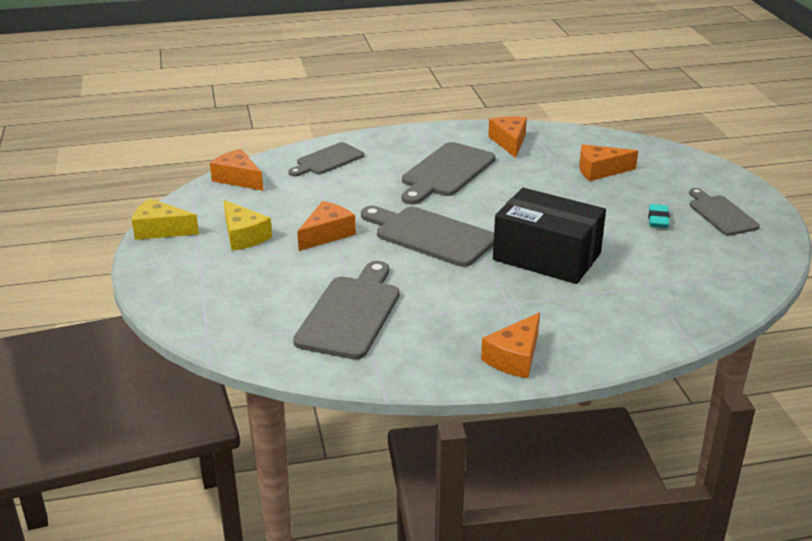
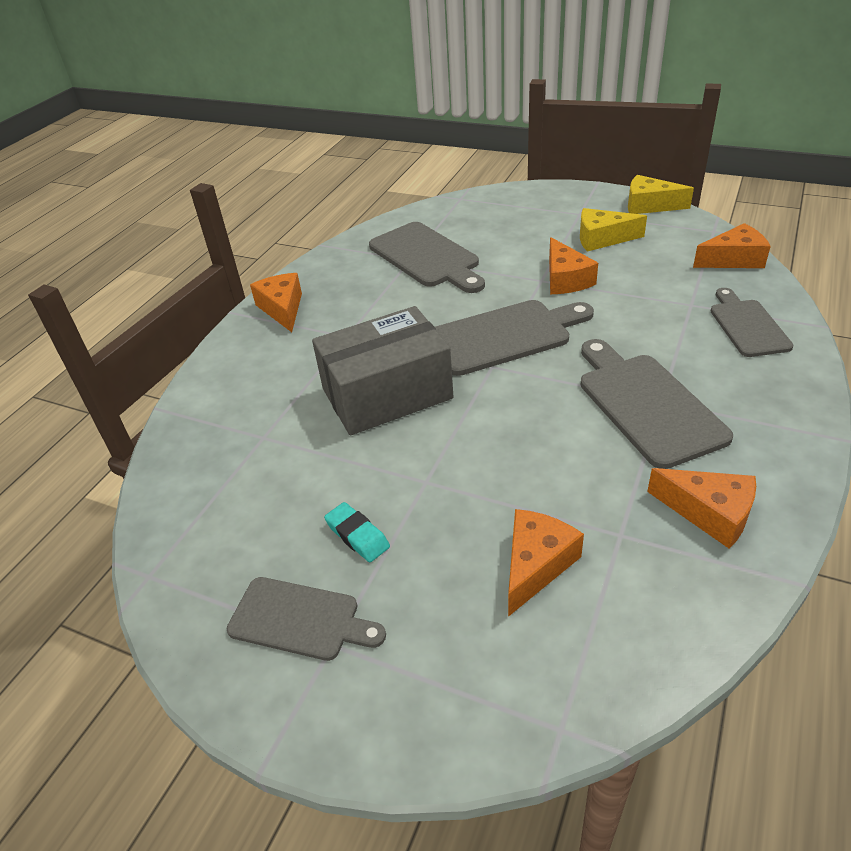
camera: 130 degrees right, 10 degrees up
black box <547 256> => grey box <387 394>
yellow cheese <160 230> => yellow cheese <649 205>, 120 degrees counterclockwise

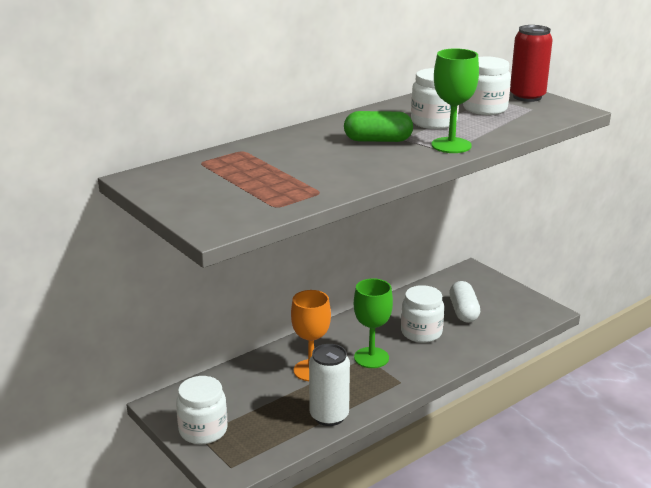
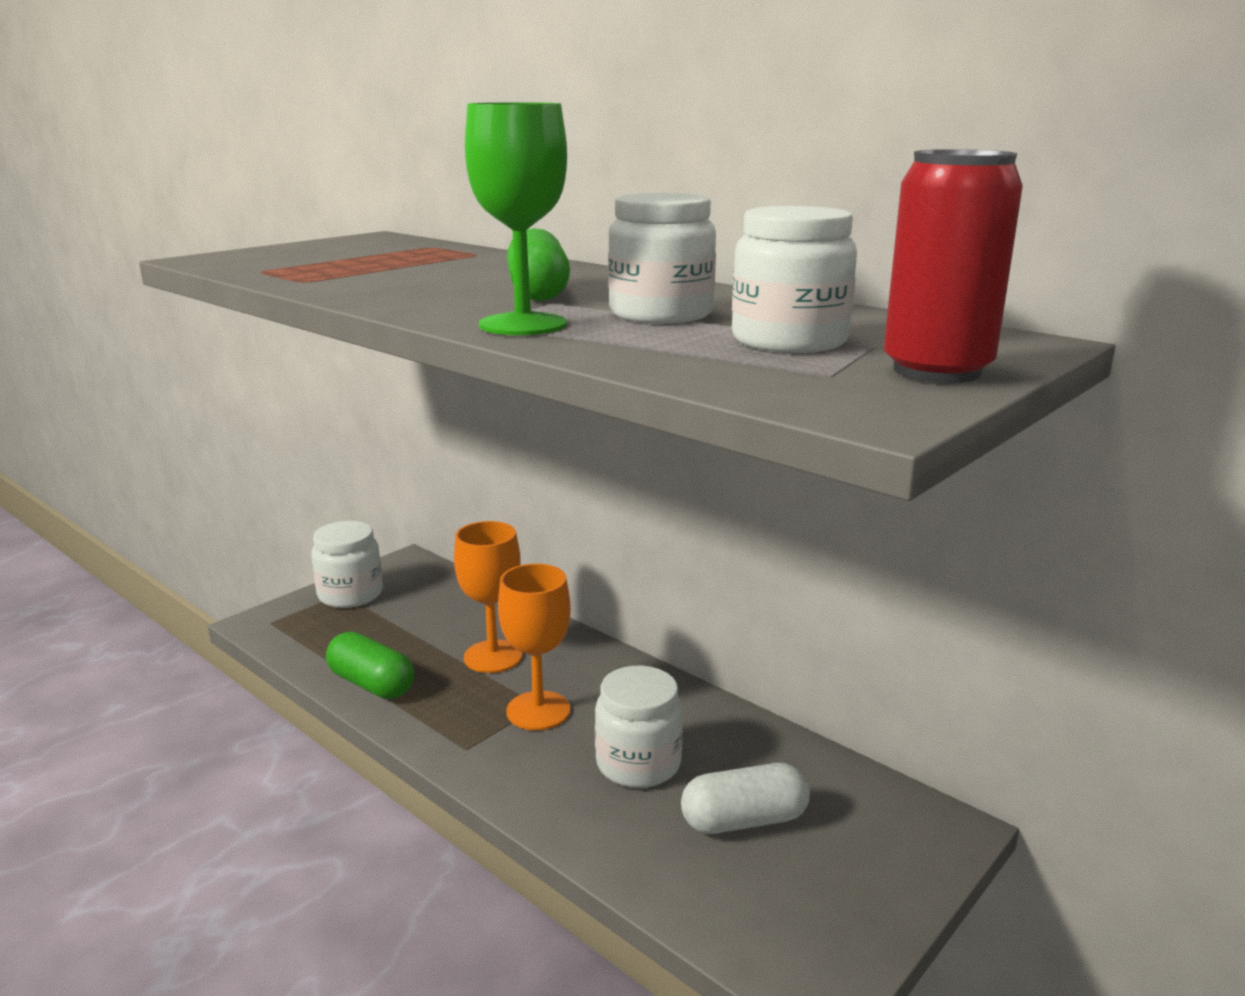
camera: 80 degrees right, 5 degrees down
white can <329 416> => green capsule <371 684>
green goblet <371 358> => orange goblet <538 711>

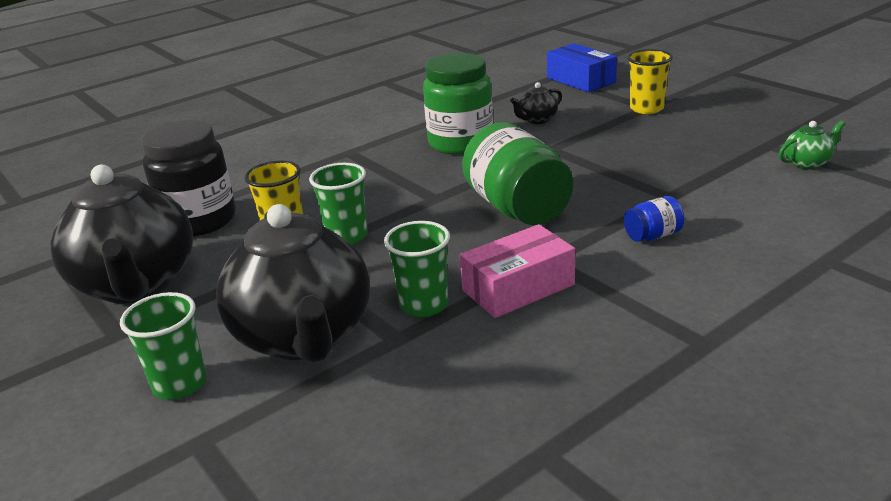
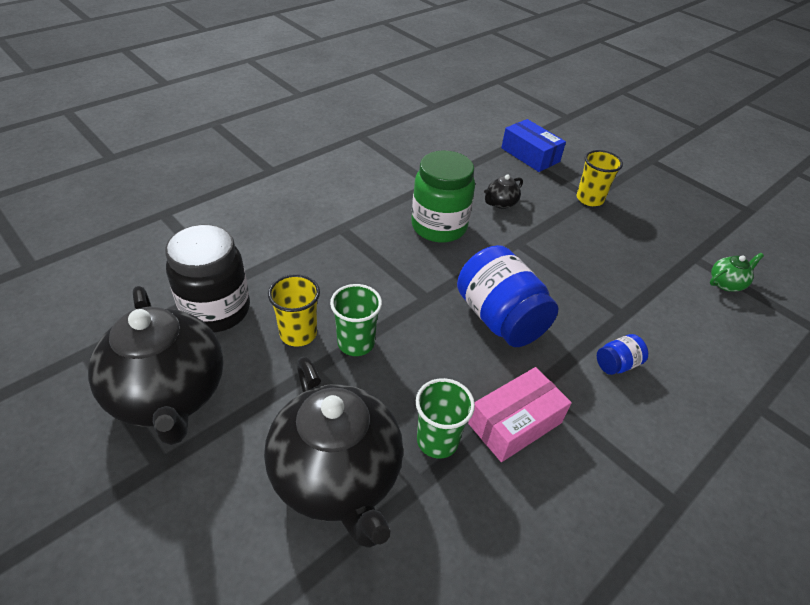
camera: 10 degrees left, 15 degrees up
green jar <517 208> => blue jar <500 318>
green cup <180 384> => nothing

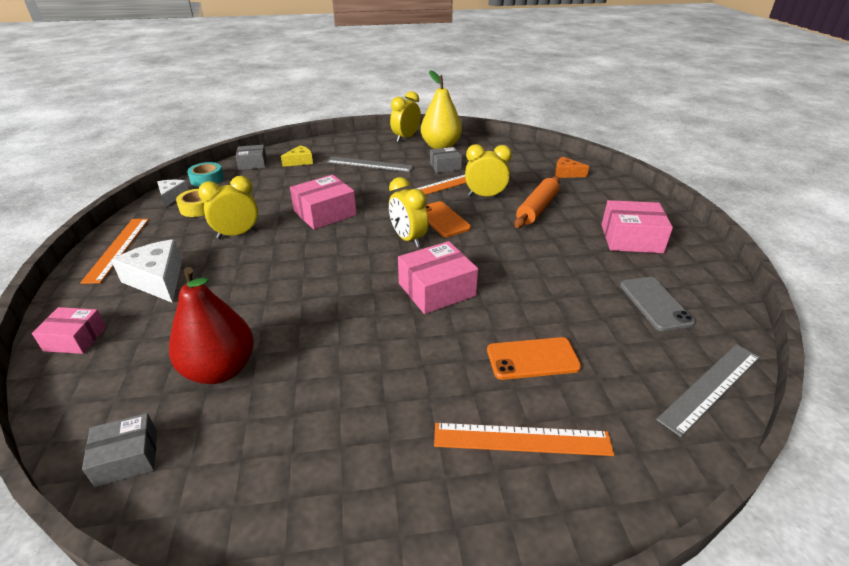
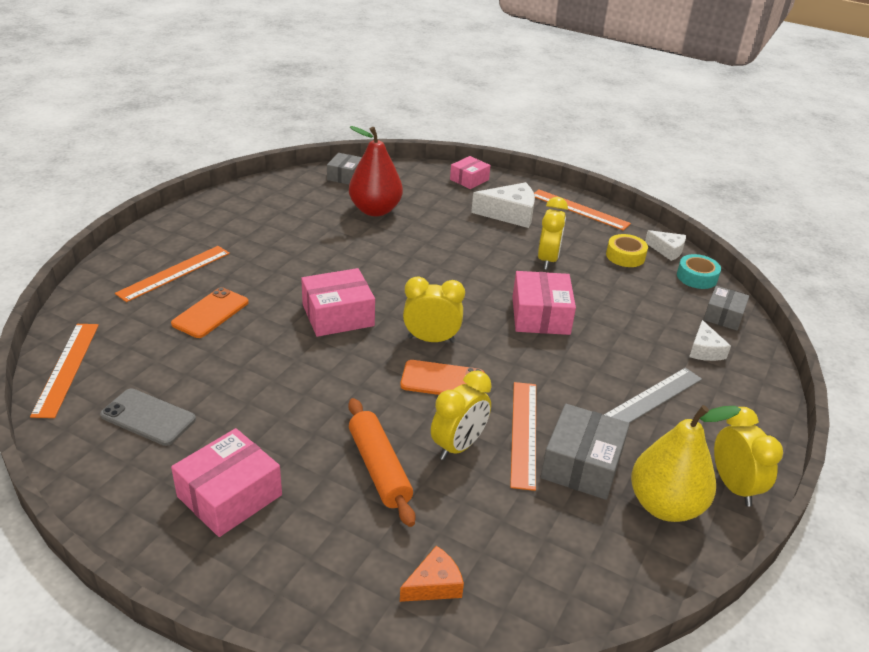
camera: 125 degrees right, 0 degrees up
grey ruler <710 387> => orange ruler <67 368>
pink box <436 289> => pink box <338 315>, 60 degrees clockwise
grey box <445 166> => grey box <582 464>, x1.58
yellow cheese <300 161> => white cheese <704 350>

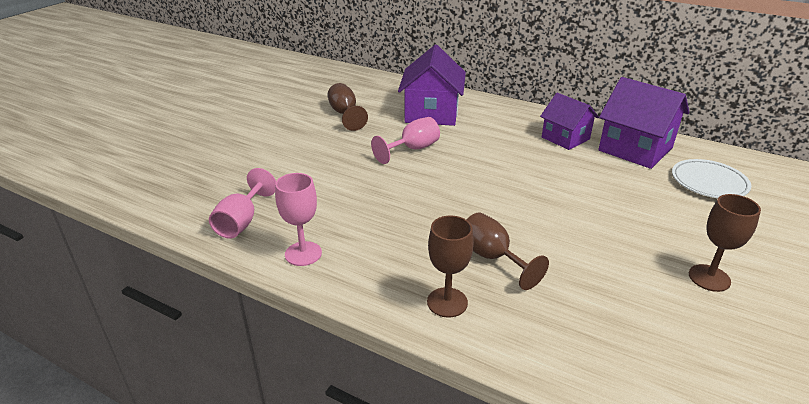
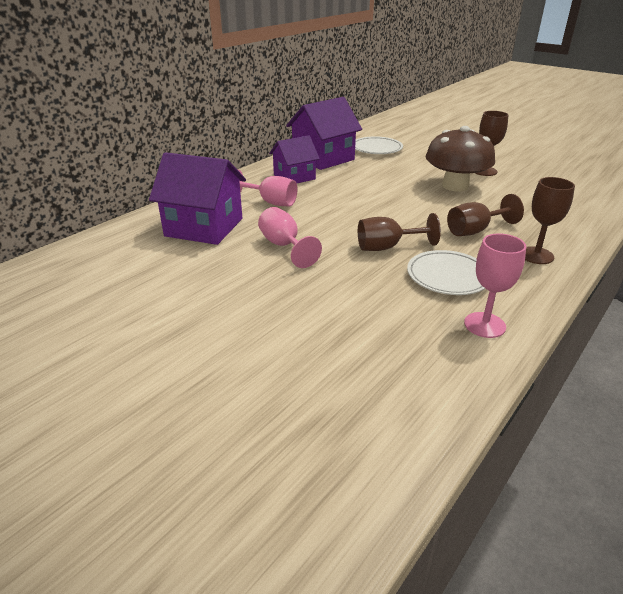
camera: 80 degrees left, 0 degrees up
pink goblet <242 222> => pink goblet <270 202>, move
brown goblet <345 114> => brown goblet <387 247>, move
nothing => white plate <448 276>
nothing => brown mushroom <455 186>

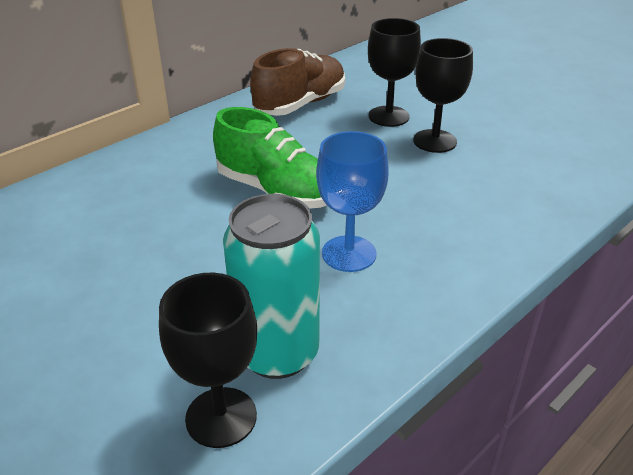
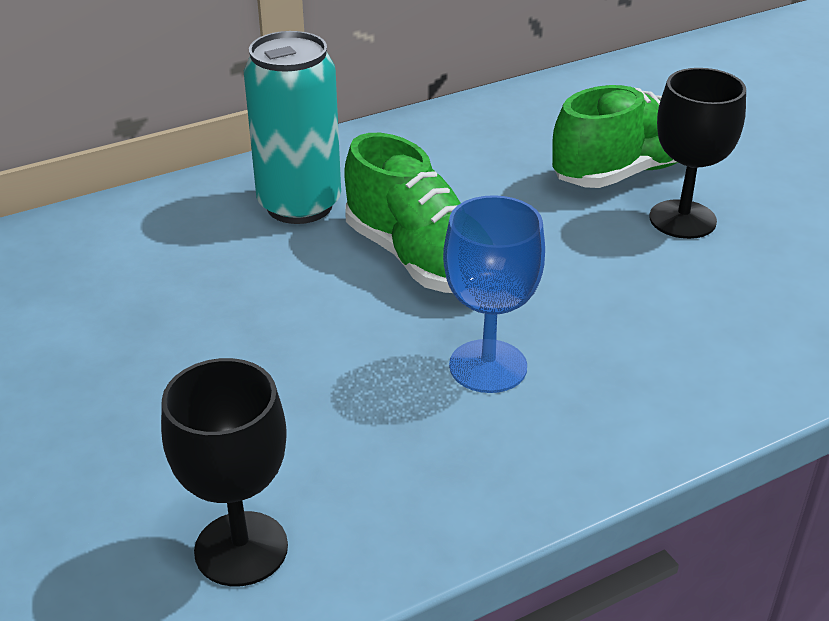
camera: 15 degrees right, 0 degrees up
turquoise can <277 353> => turquoise can <299 205>, move
black goblet <388 116> => green shoe <628 171>
brown shoe <300 104> => nothing

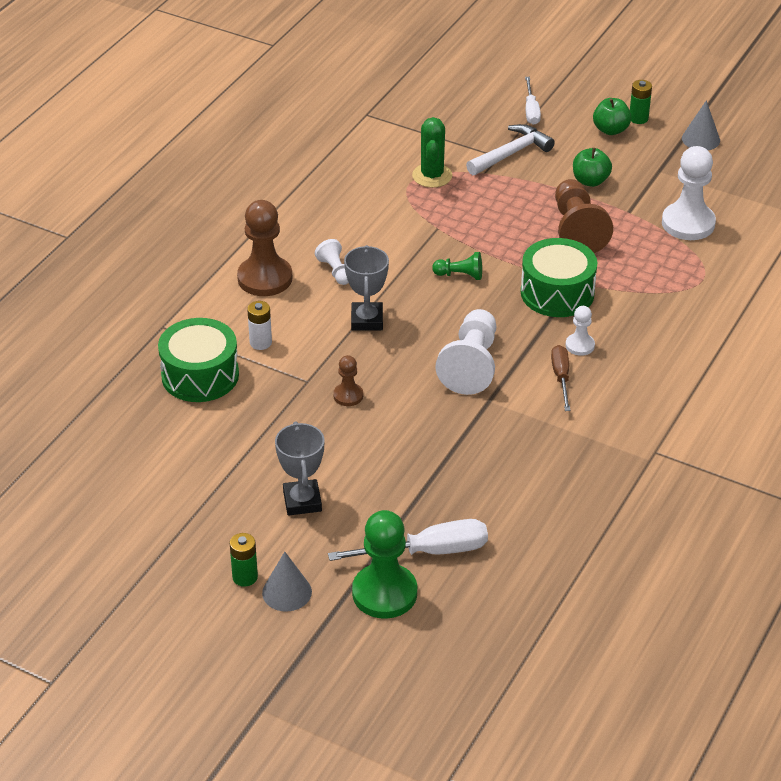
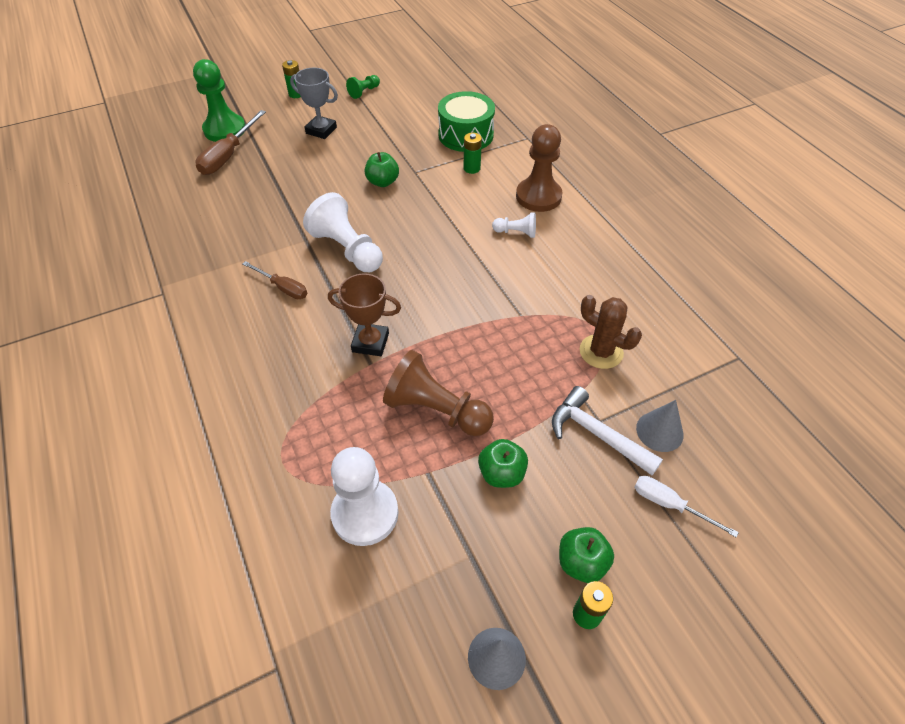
camera: 125 degrees right, 10 degrees up
white screwdriver <428 552> => brown screwdriver <228 156>
green drum <557 293> => brown trophy <370 342>
green pawn <460 275> => green pawn <364 92>, move
brown pawn <348 396> => green apple <383 182>
white battery <260 342> => green battery <472 168>
white hammer <511 153> => white hammer <597 434>, 135 degrees clockwise
green cactus <432 176> => brown cactus <601 352>
grey cone <287 592> => grey cone <659 431>, move
grey trophy <367 320> => nothing
white pawn <580 345> => nothing

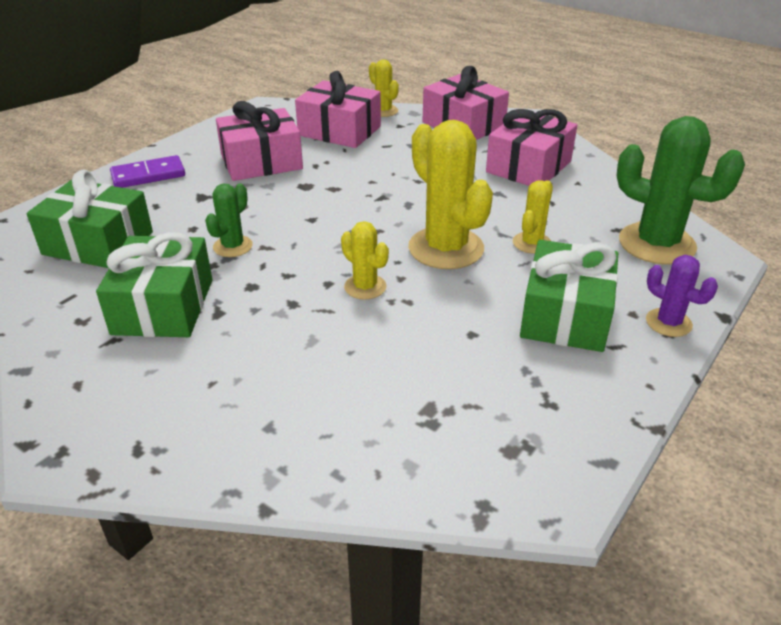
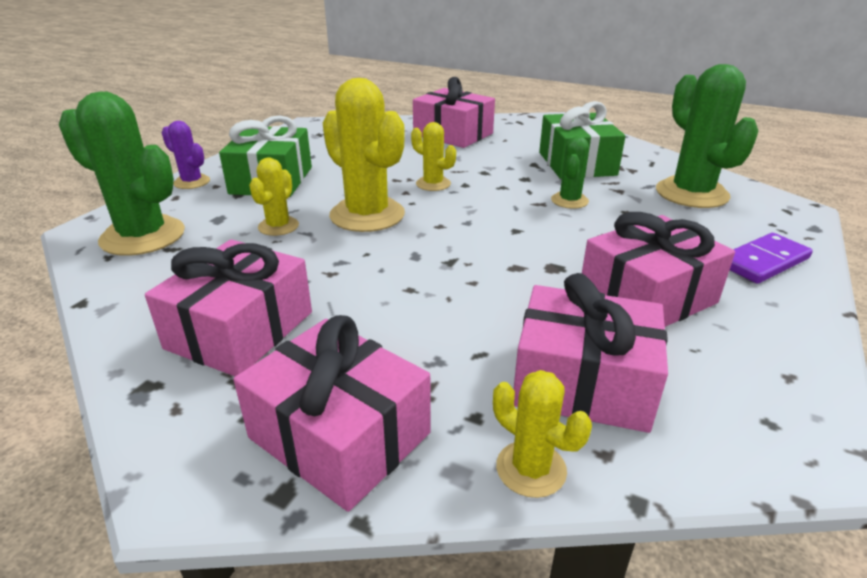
camera: 170 degrees right, 5 degrees down
nothing => pink gift <453 134>
green gift <98 243> => green cactus <691 193>

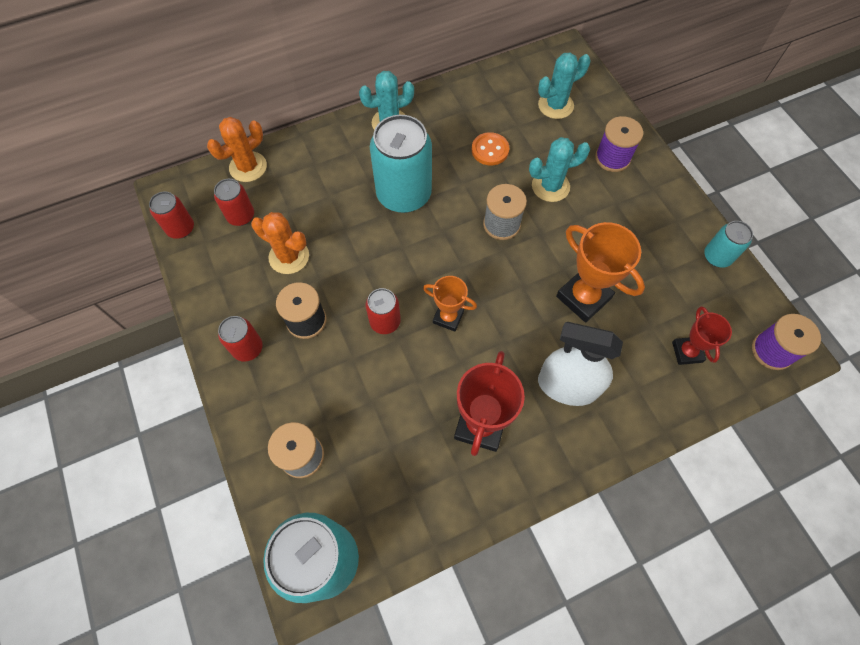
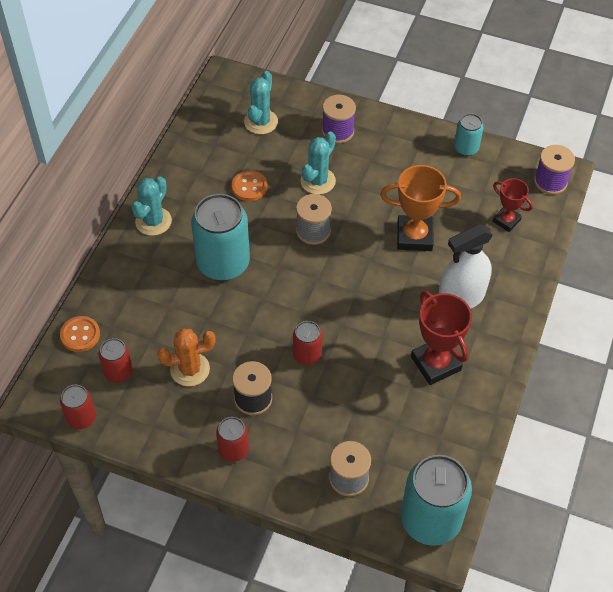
camera: 45 degrees left, 10 degrees down
orange cactus <248 167> => orange button <80 335>
orange trophy <448 317> => nothing

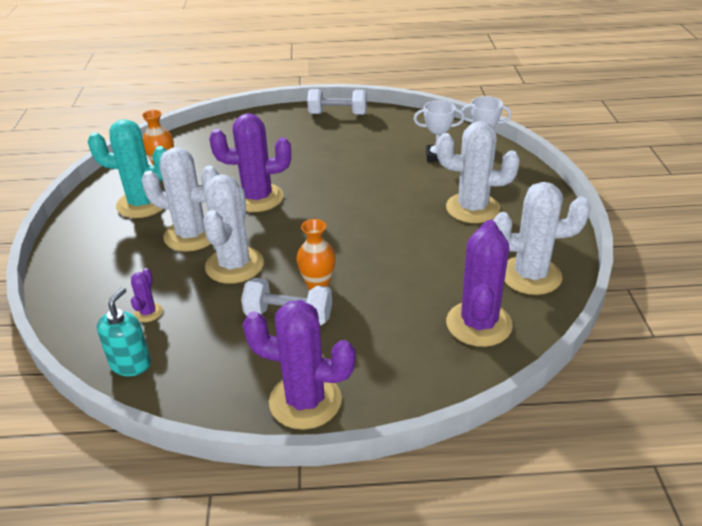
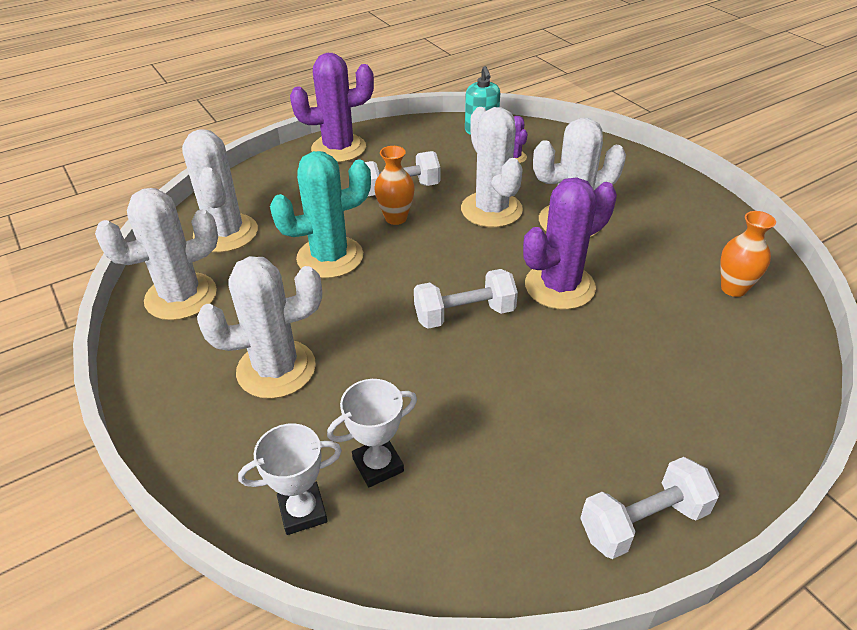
camera: 150 degrees right, 5 degrees up
purple cactus <478 324> => white cactus <226 233>
turquoise cactus <142 204> => turquoise cactus <330 257>, move
nothing => white dumbbell <464 314>

